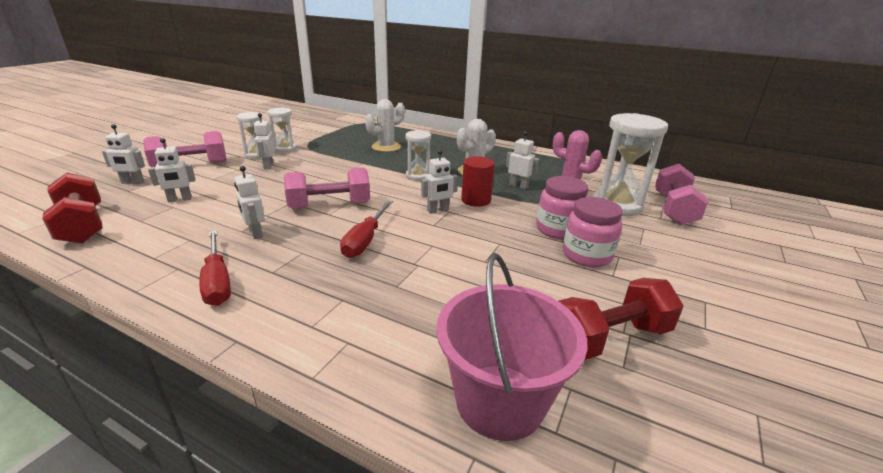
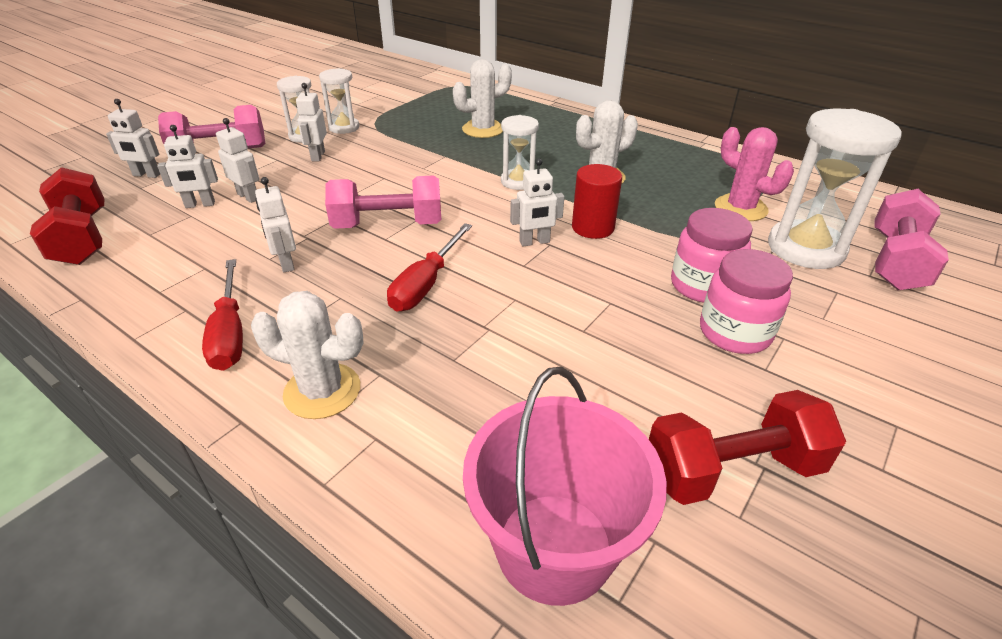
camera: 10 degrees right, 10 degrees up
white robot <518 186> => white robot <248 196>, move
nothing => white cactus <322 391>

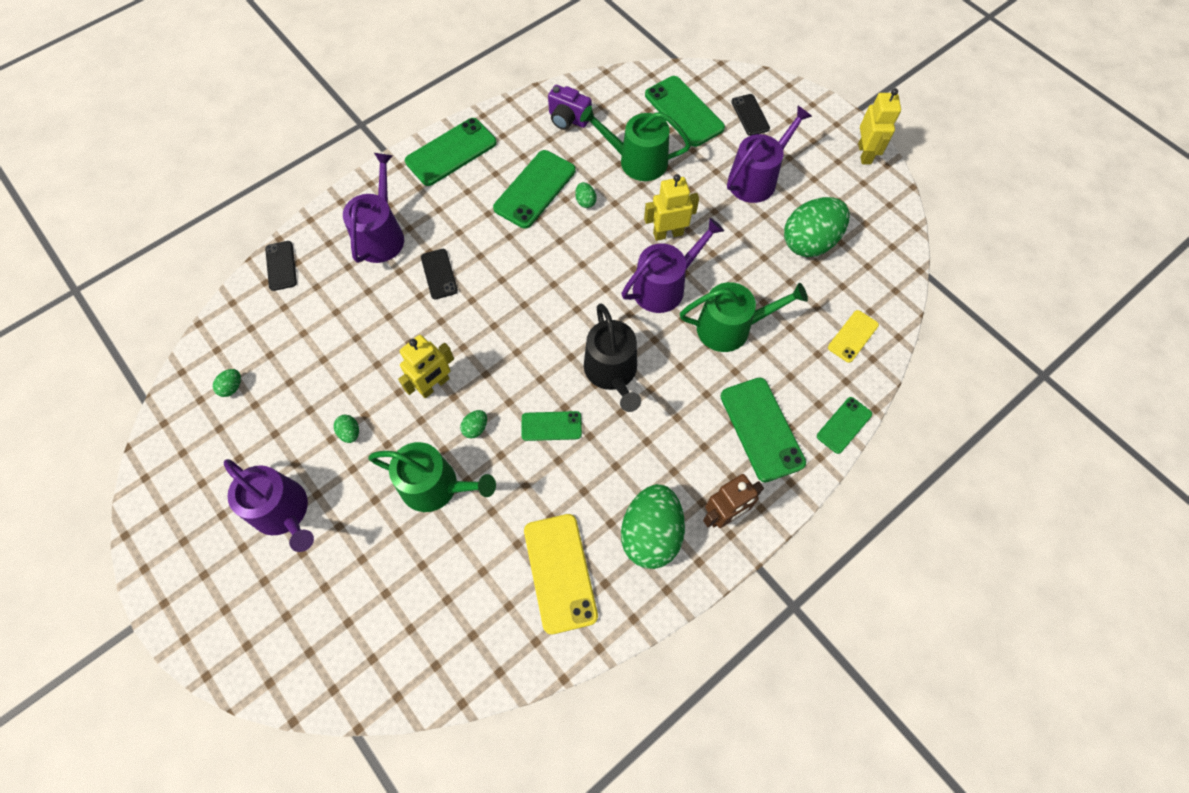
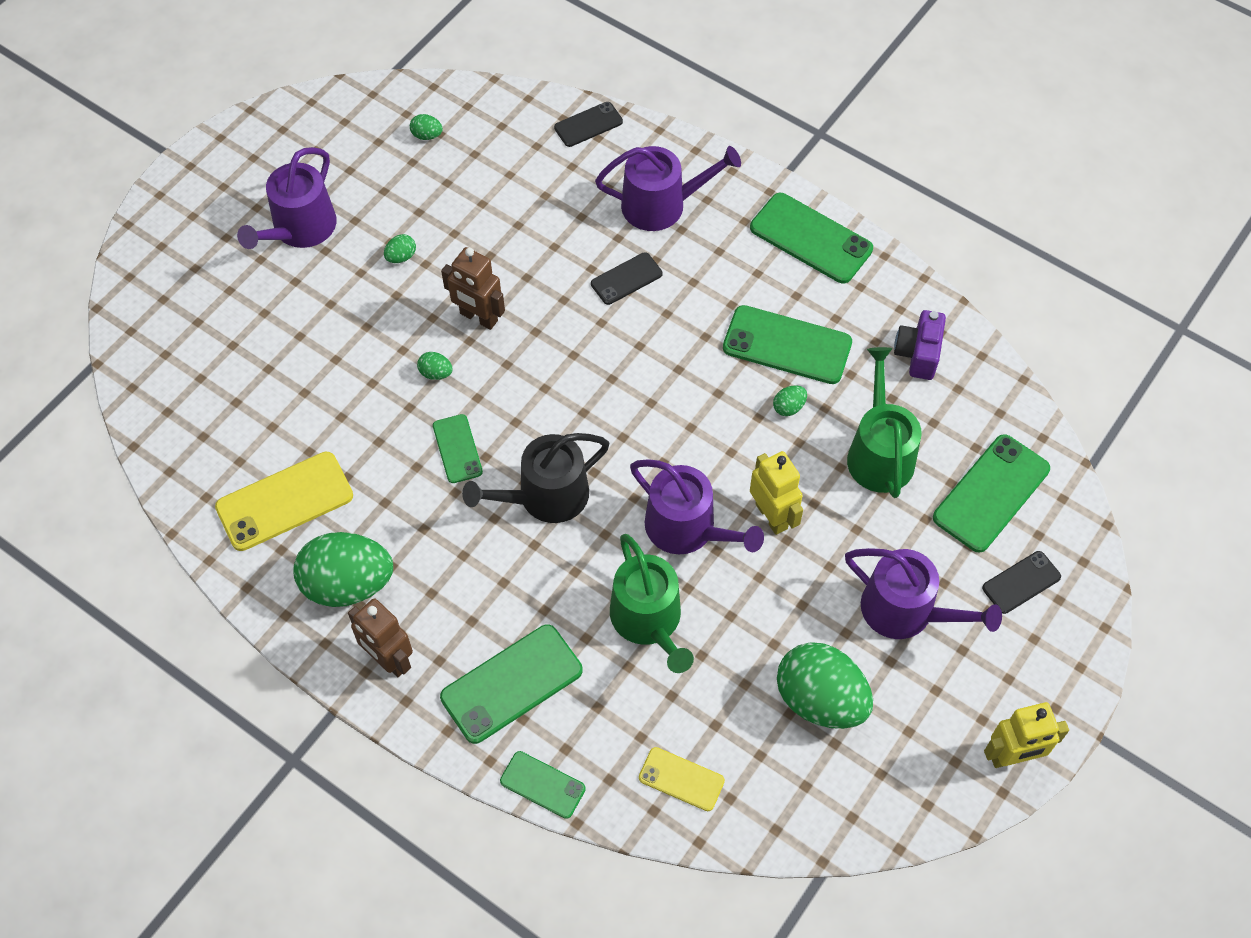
camera: 75 degrees right, 5 degrees down
yellow robot <434 385> => brown robot <478 317>
green watering can <436 486> => nothing

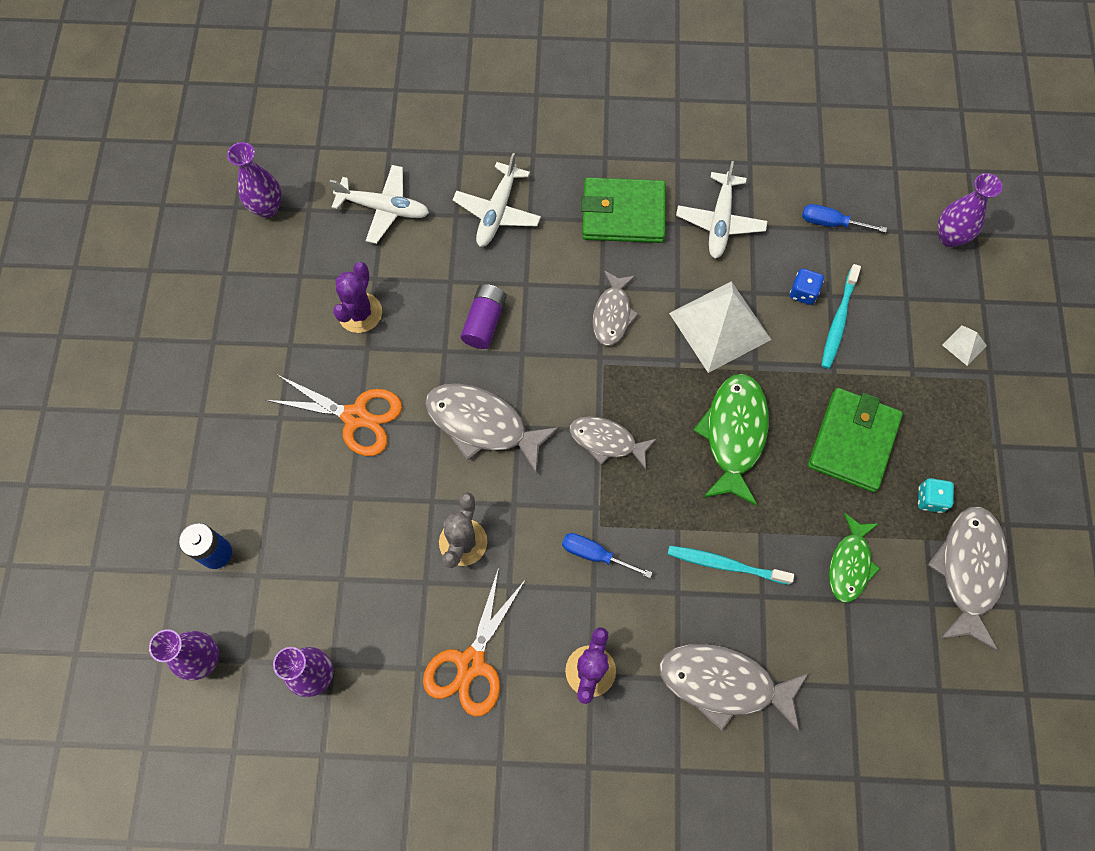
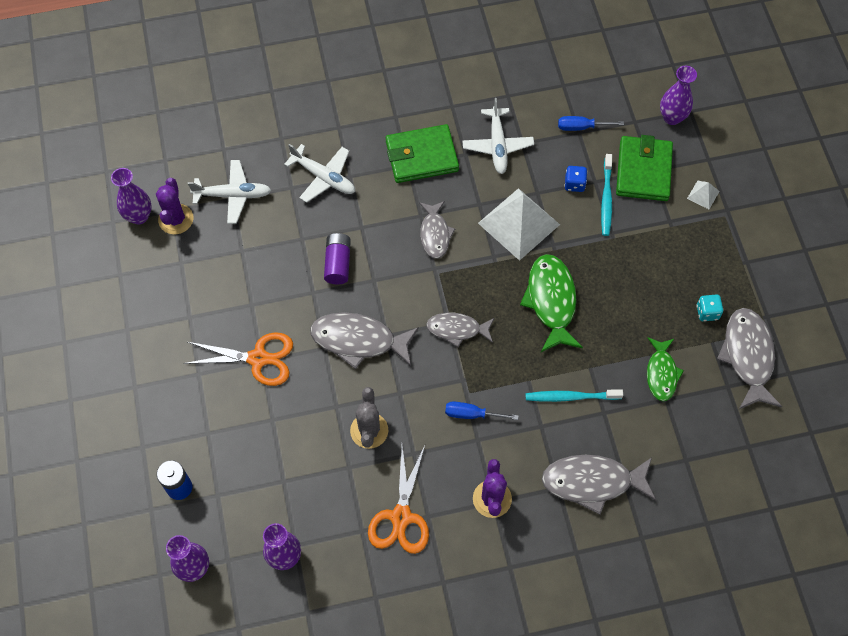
camera: 15 degrees left, 5 degrees down
purple cactus <360 313> => purple cactus <176 219>, move
white plane <497 211> => white plane <323 177>, 60 degrees counterclockwise
green wallet <853 441> => green wallet <643 171>, move

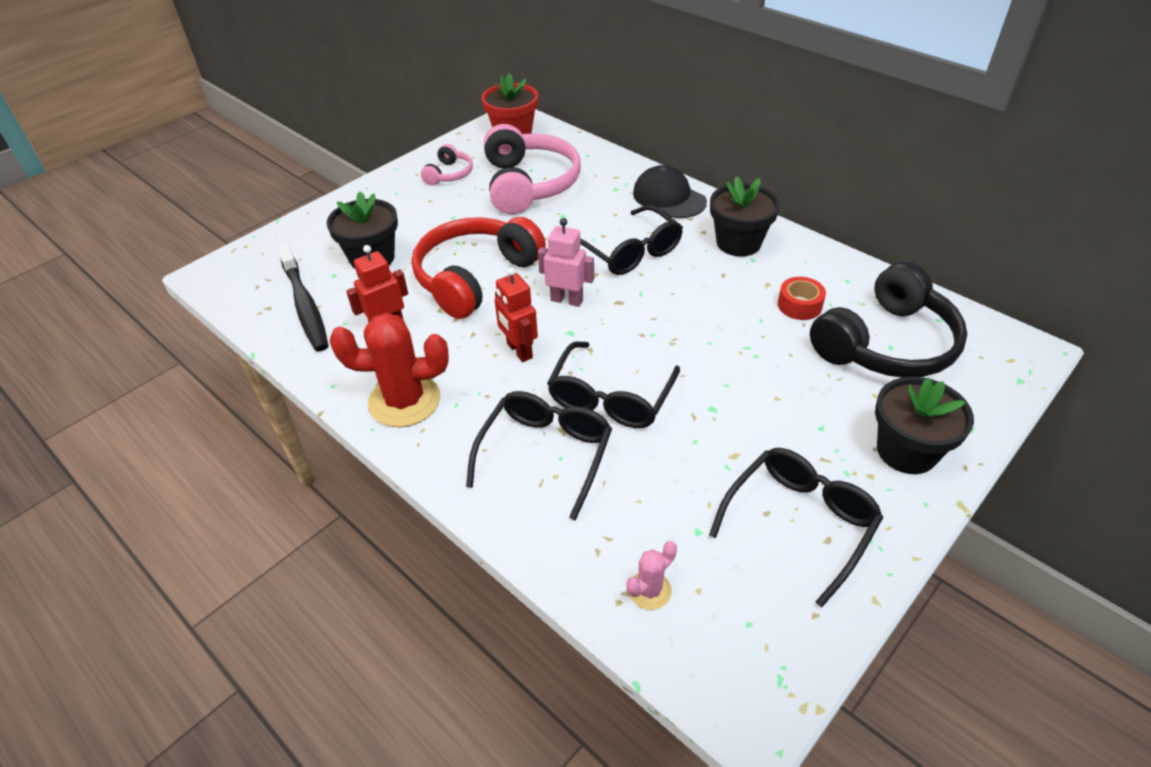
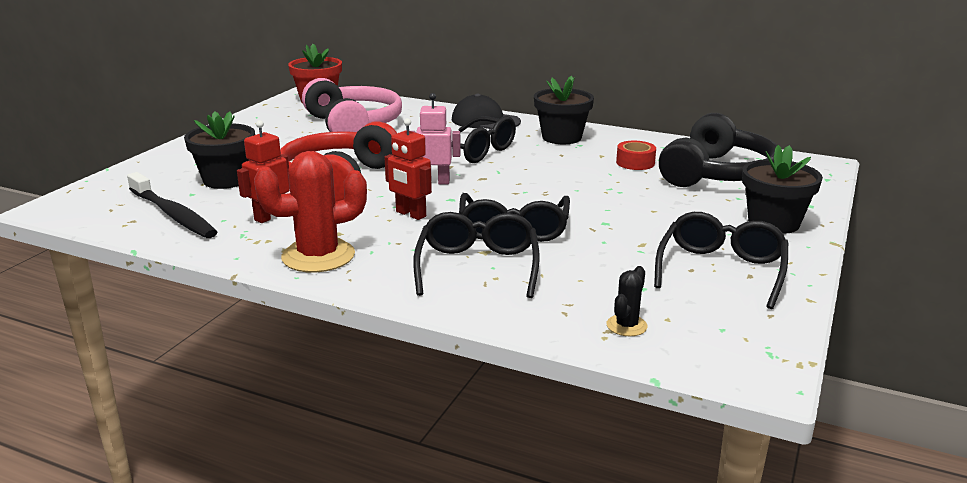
camera: 20 degrees left, 20 degrees down
pink cactus <649 590> => black cactus <626 326>
pink headphones <449 174> => nothing

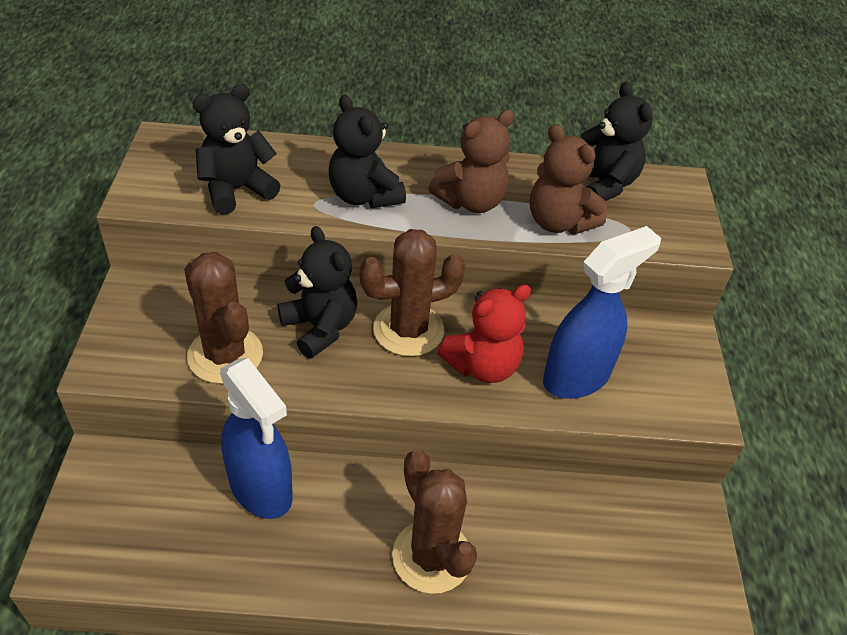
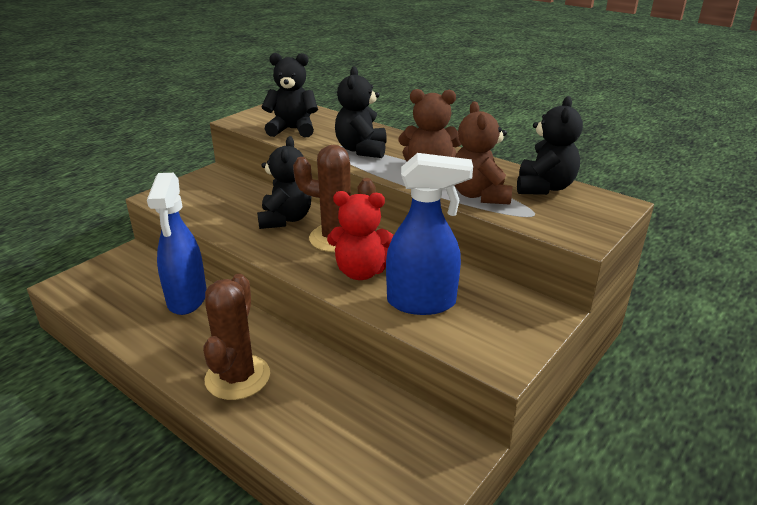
camera: 40 degrees right, 15 degrees down
brown cactus <225 355> => nothing

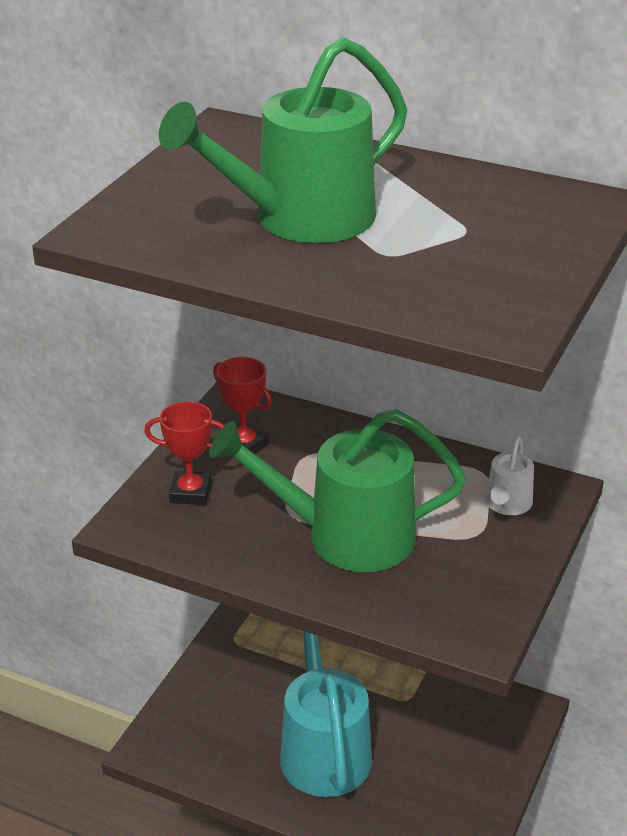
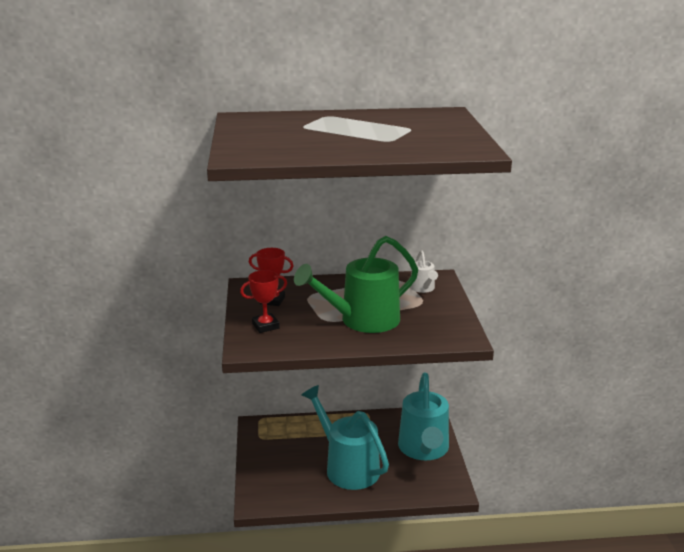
camera: 30 degrees left, 10 degrees down
nothing => turquoise watering can <424 449>
green watering can <299 219> => nothing

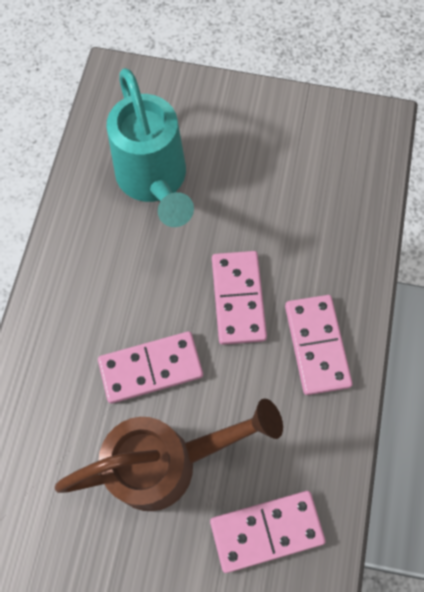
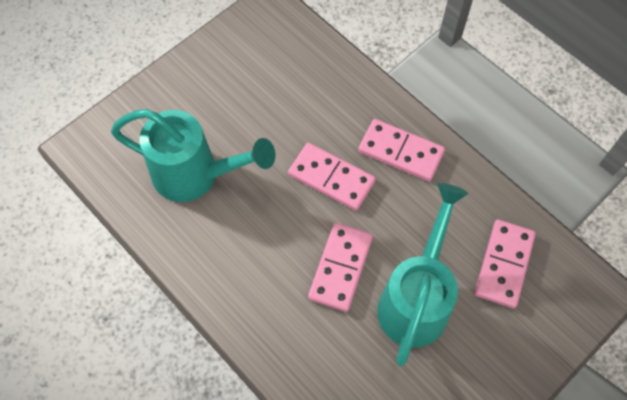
camera: 55 degrees left, 5 degrees down
brown watering can <167 462> => turquoise watering can <416 299>

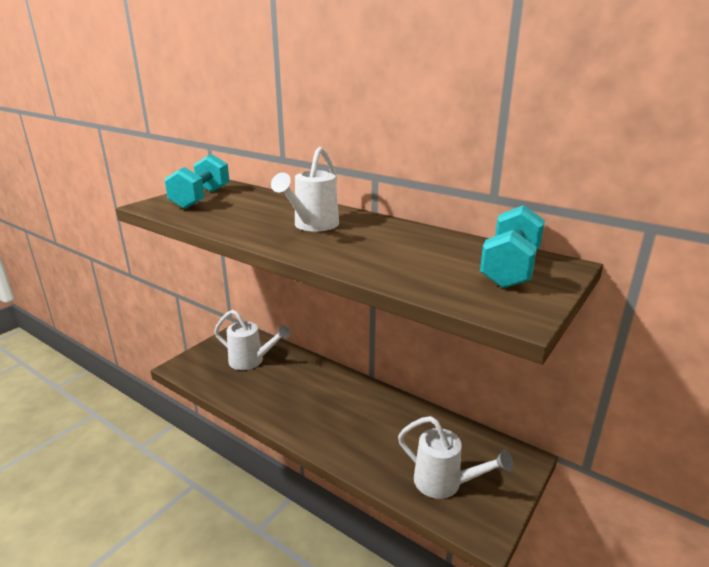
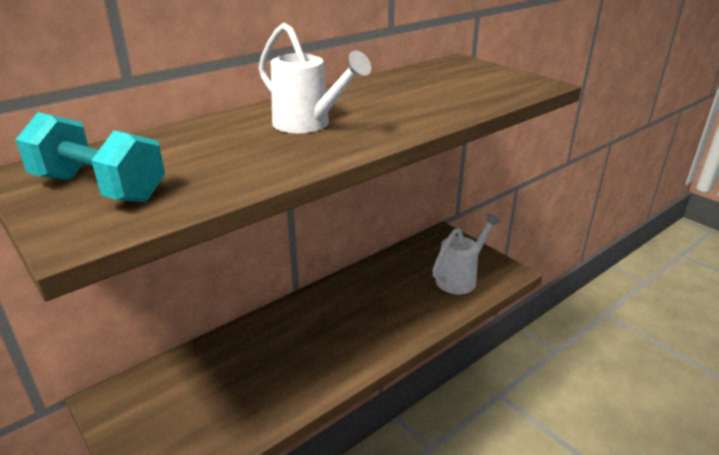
camera: 75 degrees left, 5 degrees up
white watering can <251 361> => nothing
turquoise dumbbell <510 269> => nothing

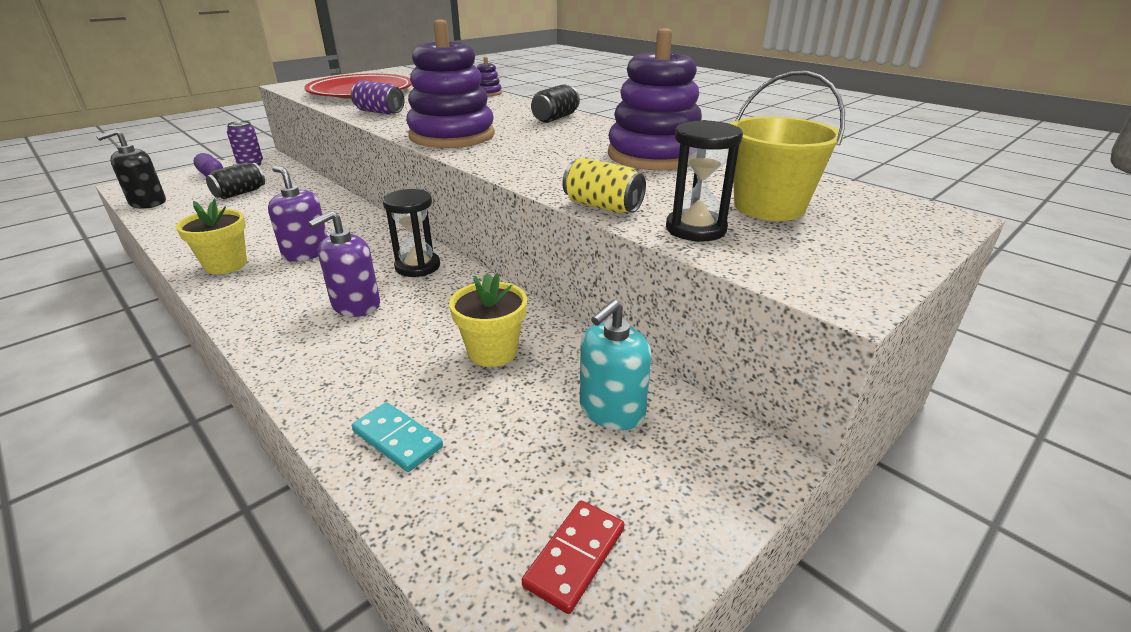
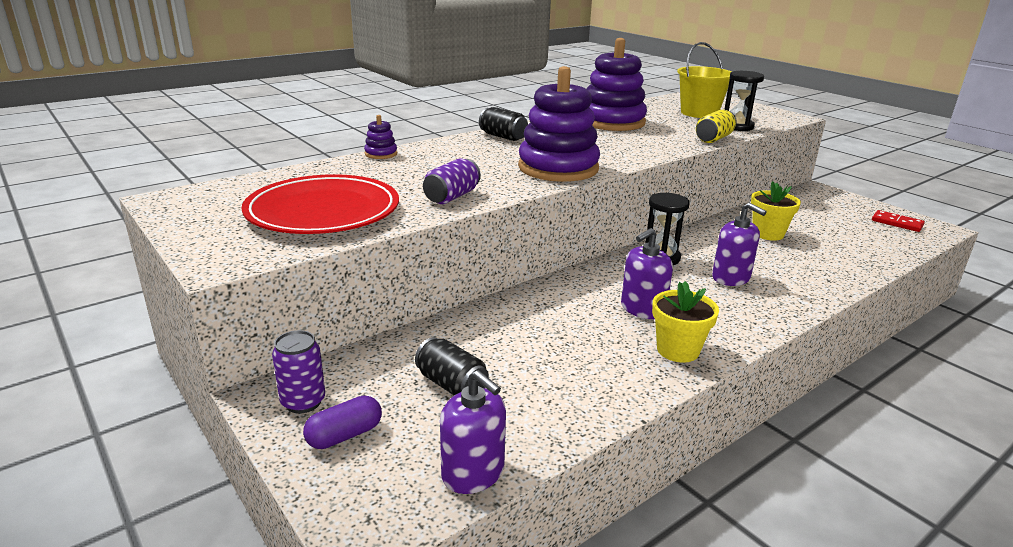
camera: 85 degrees left, 5 degrees down
black soap dispenser <148 203> => purple soap dispenser <473 473>
turquoise domino <397 439> => nothing
turquoise soap dispenser <611 410> => nothing

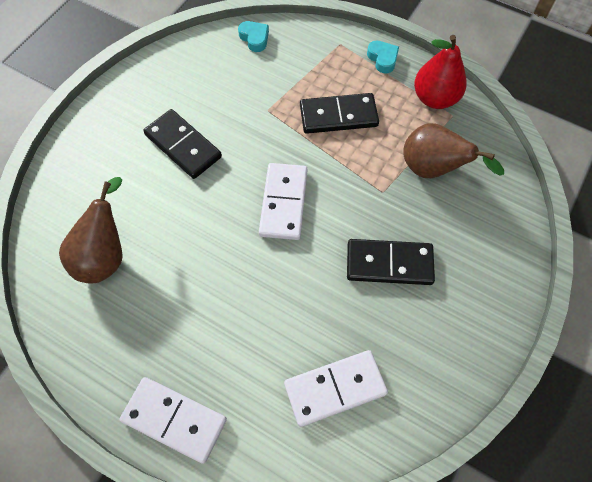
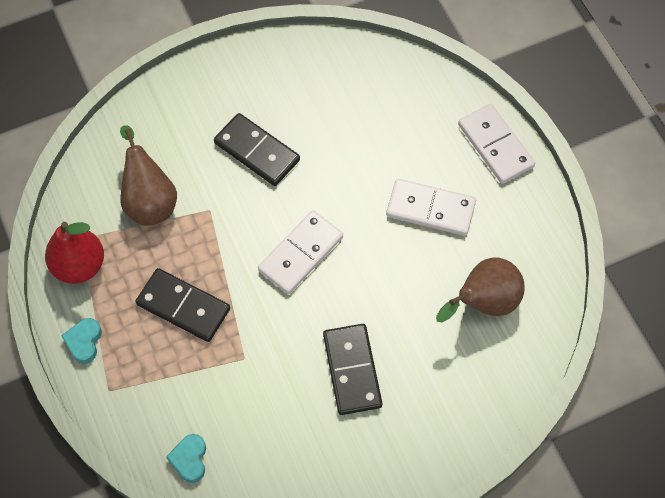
camera: 145 degrees left, 0 degrees up
white domino <335 388> => white domino <430 209>, move

